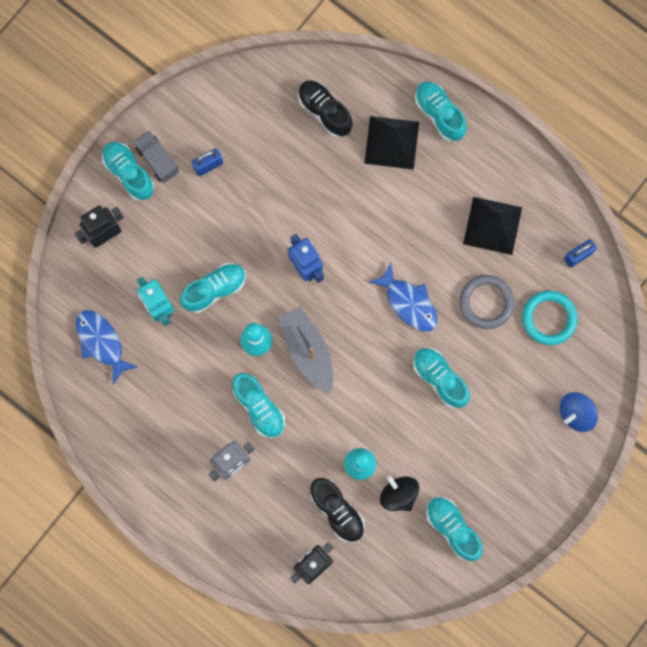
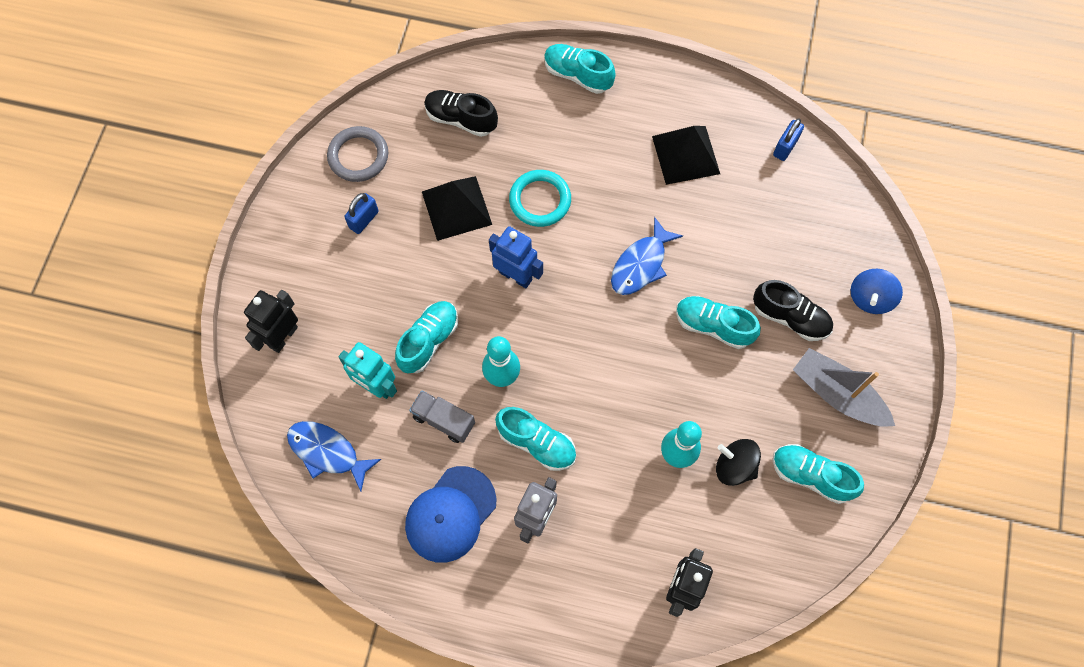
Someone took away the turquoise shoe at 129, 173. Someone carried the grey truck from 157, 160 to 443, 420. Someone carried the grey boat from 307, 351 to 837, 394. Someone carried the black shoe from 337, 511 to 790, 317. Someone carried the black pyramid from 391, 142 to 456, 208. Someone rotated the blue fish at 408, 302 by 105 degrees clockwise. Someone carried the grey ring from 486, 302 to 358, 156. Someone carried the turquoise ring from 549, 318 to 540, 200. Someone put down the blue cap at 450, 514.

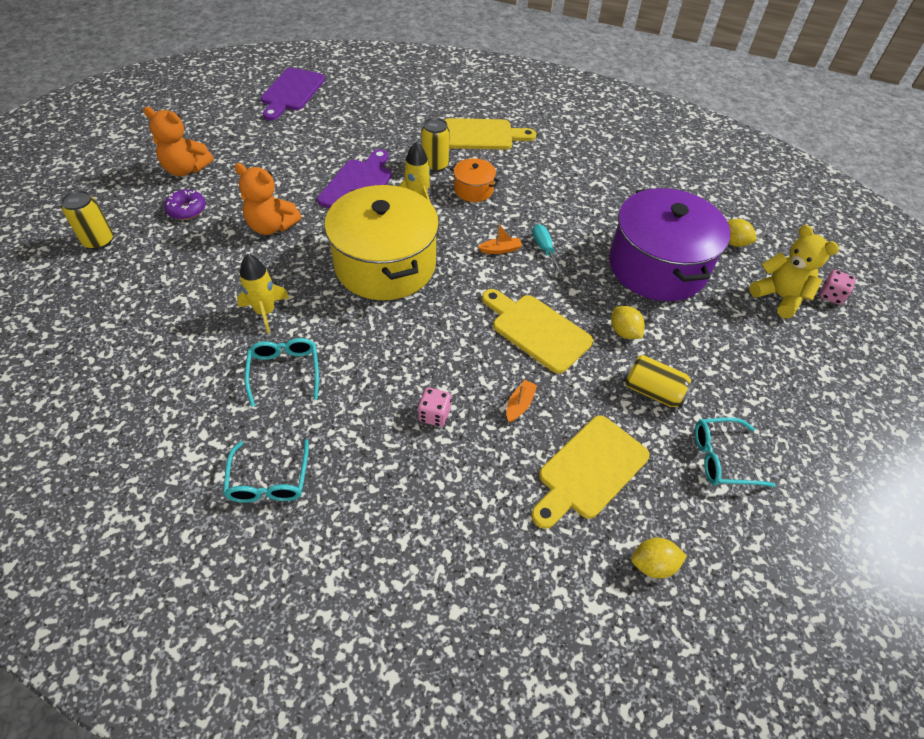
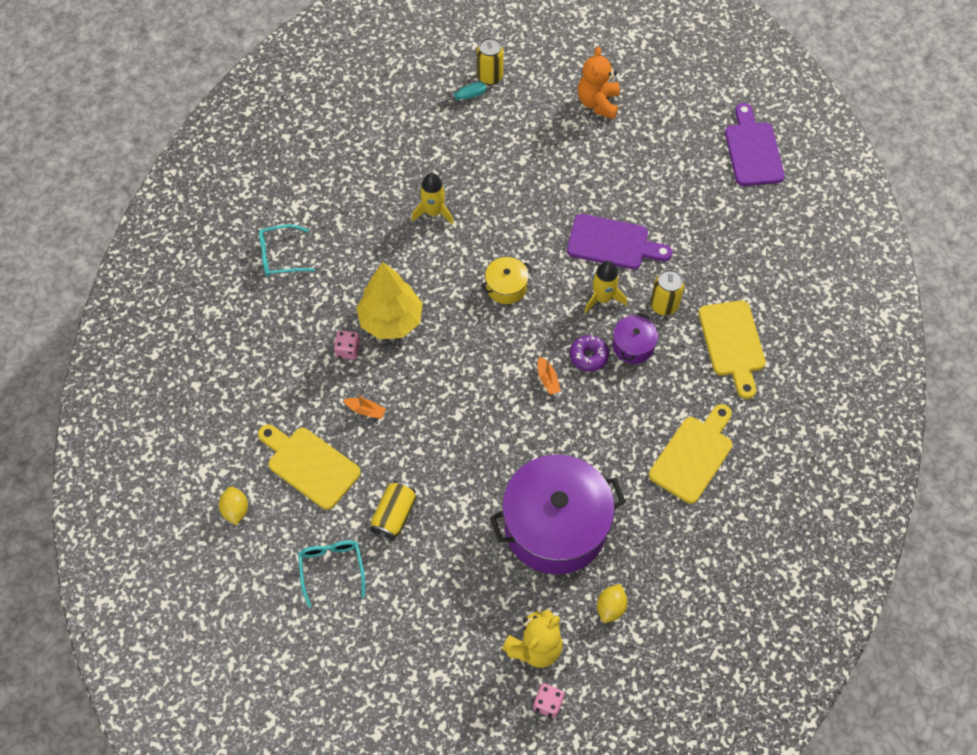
Someone carried the purple donut from 187, 210 to 588, 356. Someone took away the orange teddy bear at 271, 226. Someone took away the turquoise glasses at 284, 371. Someone rotated the purple cutting board at 291, 92 by 75 degrees clockwise. Someone scaled the yellow pot at 385, 265 by 0.44. Someone repainted the orange pot at 473, 190, which became the purple pot at 633, 346. Someone carried the yellow cutting board from 537, 330 to 693, 455. Someone carried the turquoise screwdriver from 544, 248 to 465, 97. Someone took away the yellow lemon at 624, 332. Someone put down the yellow tree at 391, 320.

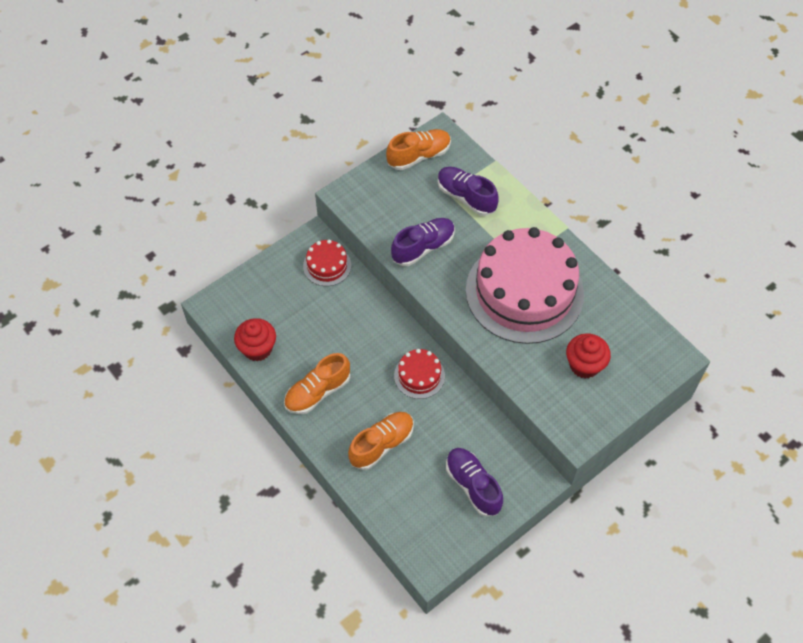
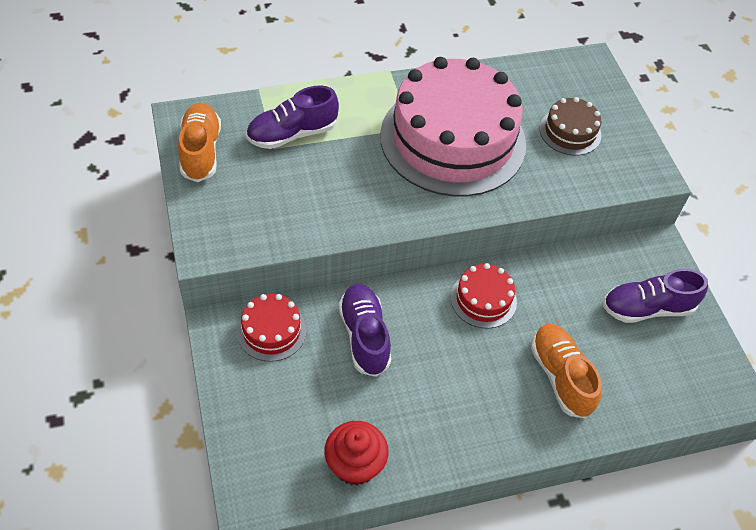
Someone took away the orange shoe at 318, 392. Someone carried the purple shoe from 423, 247 to 364, 336. Someone swapped the red cupcake at 584, 365 for the brown cake at 570, 132.

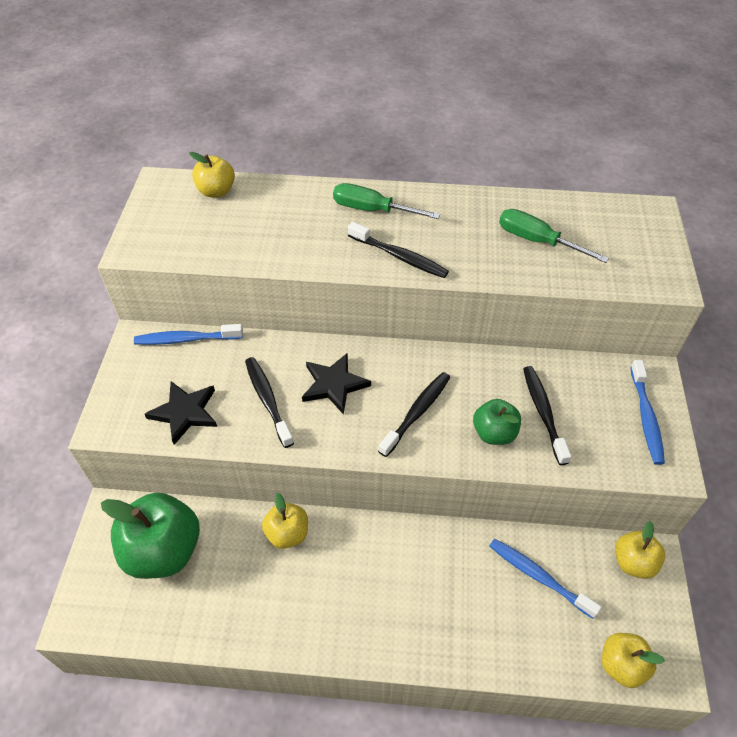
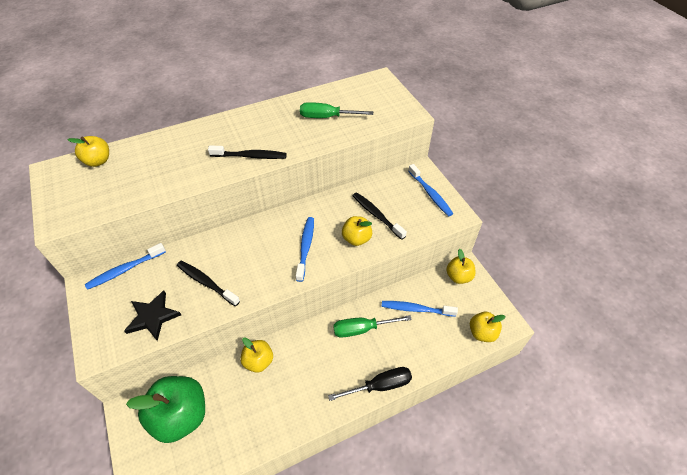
Someone took away the black star at 334, 385. Someone carried the green screwdriver from 371, 210 to 361, 329. Someone repainted the black toothbrush at 417, 412, which became the blue toothbrush at 305, 247. Someone repainted the green apple at 494, 433, which became the yellow apple at 356, 239. Someone put down the black screwdriver at 380, 385.

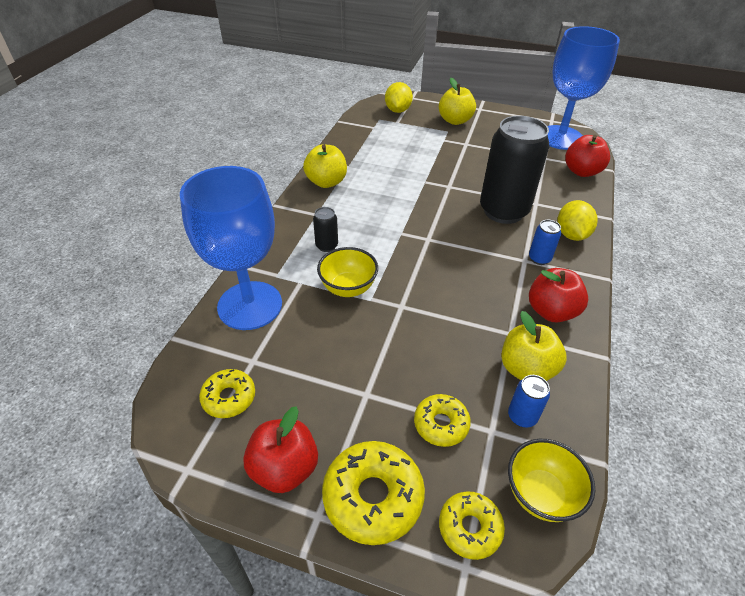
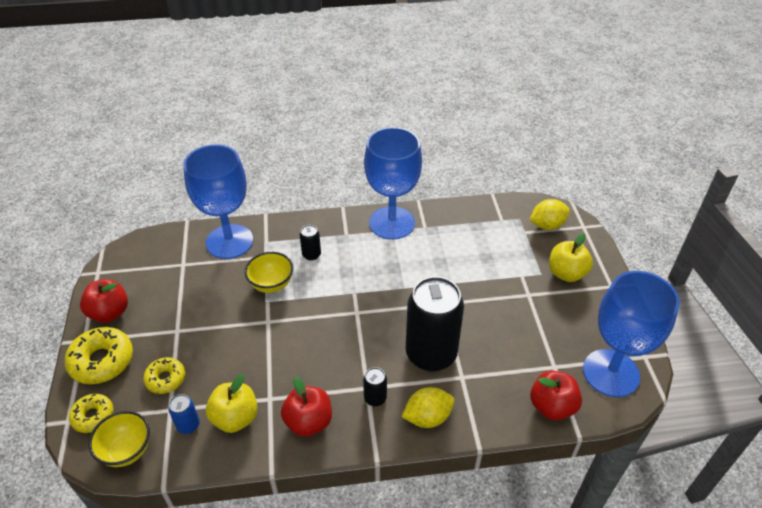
Someone took away the yellow donut at 229, 398. Someone swapped the yellow apple at 326, 182 for the blue goblet at 392, 223. Someone repainted the blue can at 539, 258, which became the black can at 375, 398.

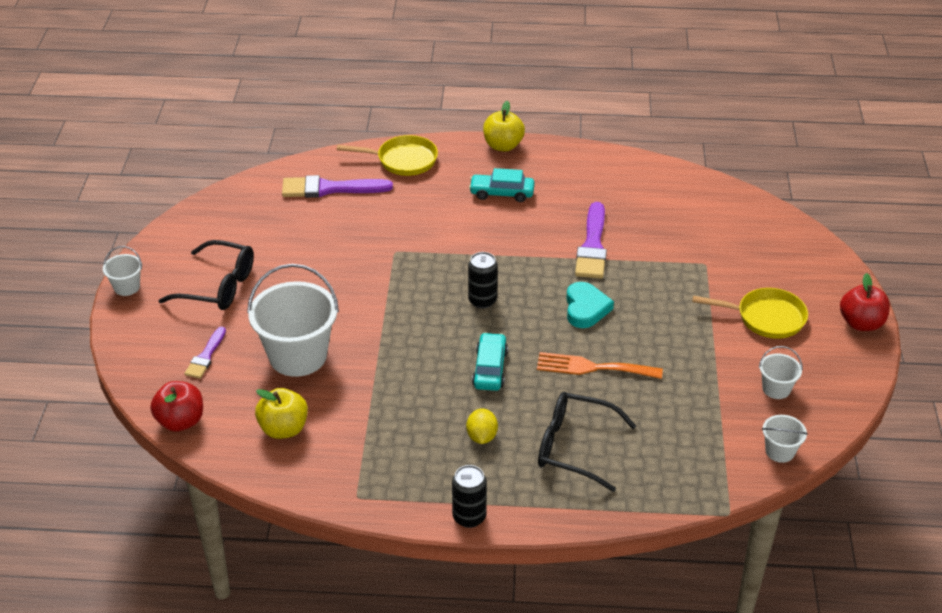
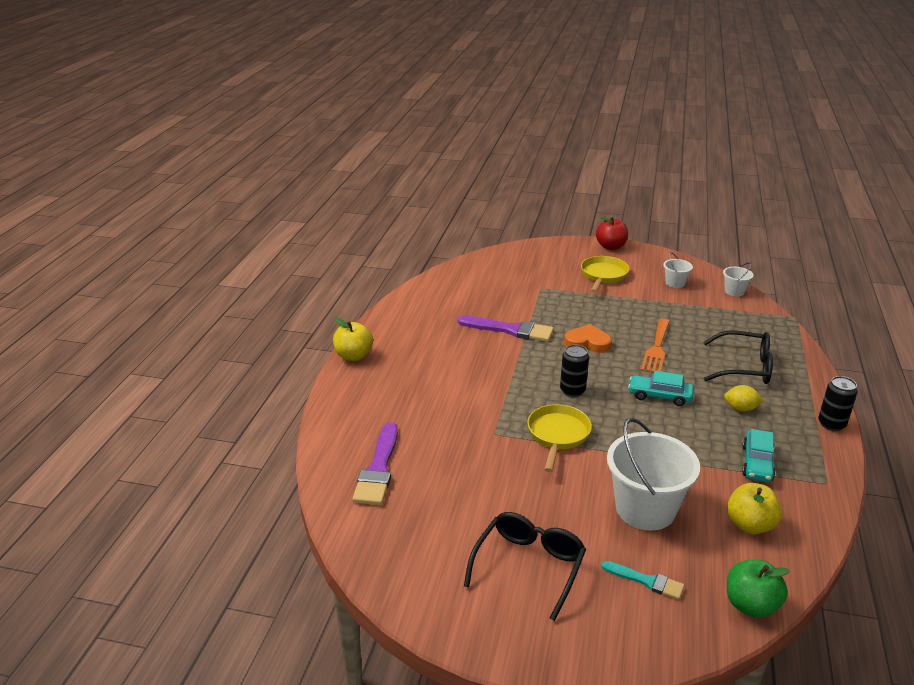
Someone took away the white bucket at 127, 287. Someone repainted the red apple at 180, 421, which became the green apple at 751, 605. Someone repainted the purple brush at 206, 356, which became the turquoise brush at 646, 581. Someone carried the yellow pan from 403, 160 to 558, 435. Someone carried the turquoise car from 502, 193 to 757, 463. Someone rotated the black glasses at 574, 447 by 105 degrees counterclockwise. Someone repainted the turquoise heart at 585, 308, which became the orange heart at 587, 343.

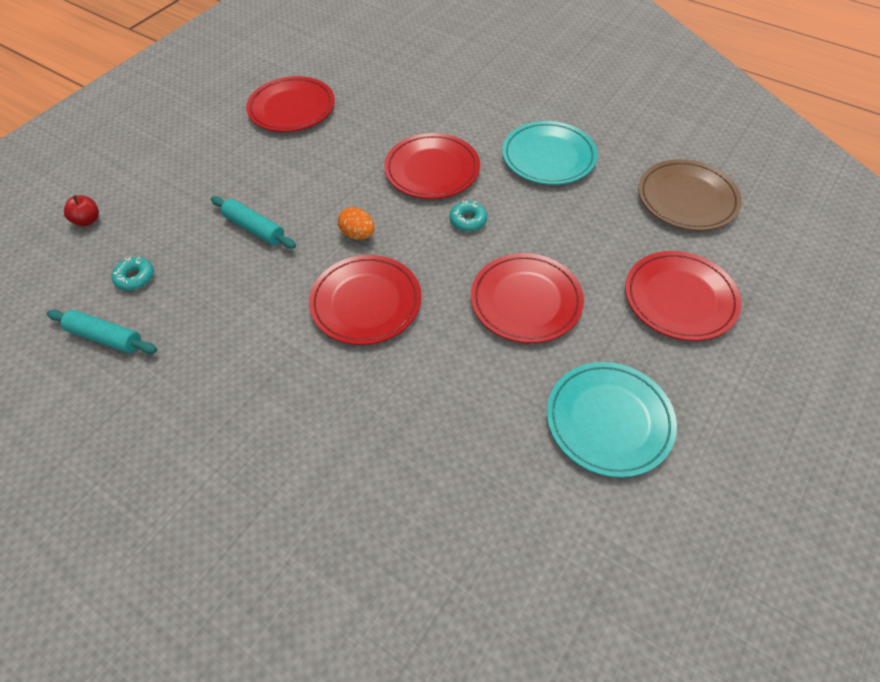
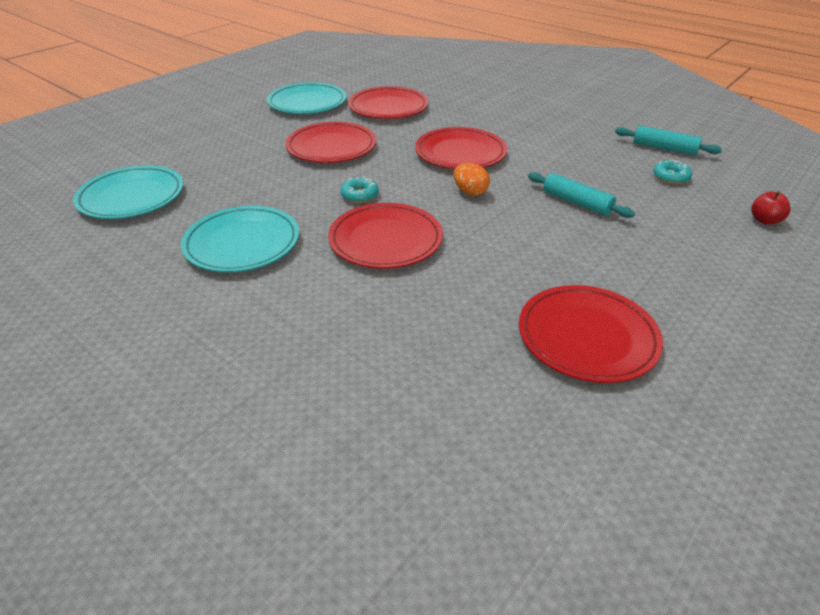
Someone carried the red plate from 680, 298 to 388, 107. Someone repainted the brown plate at 687, 199, which became the turquoise plate at 131, 197.

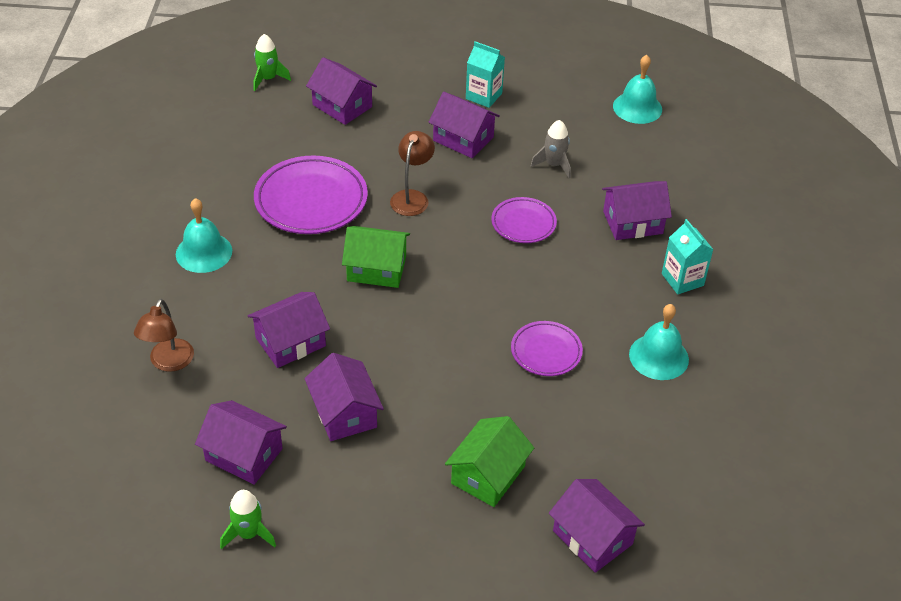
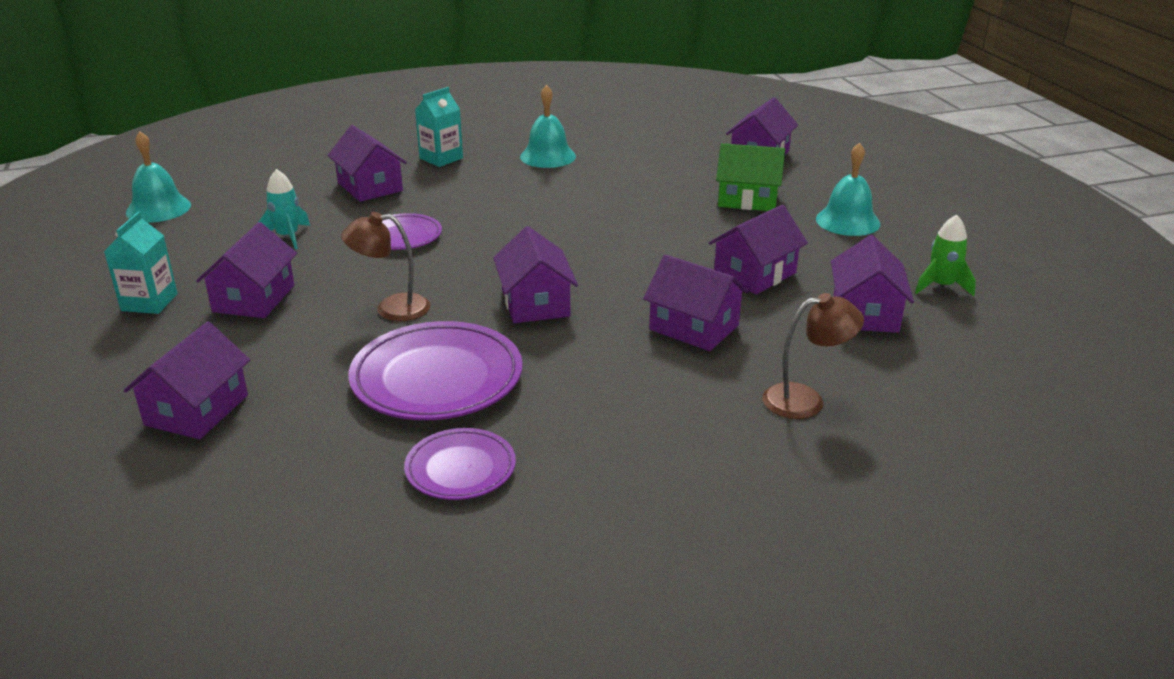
Someone carried the turquoise bell from 204, 252 to 847, 221. Someone took away the green rocket at 268, 79. Someone repainted the green house at 376, 269, which became the purple house at 535, 303. Someone carried the purple plate from 546, 351 to 460, 469. Someone repainted the grey rocket at 554, 165, which became the turquoise rocket at 288, 236.

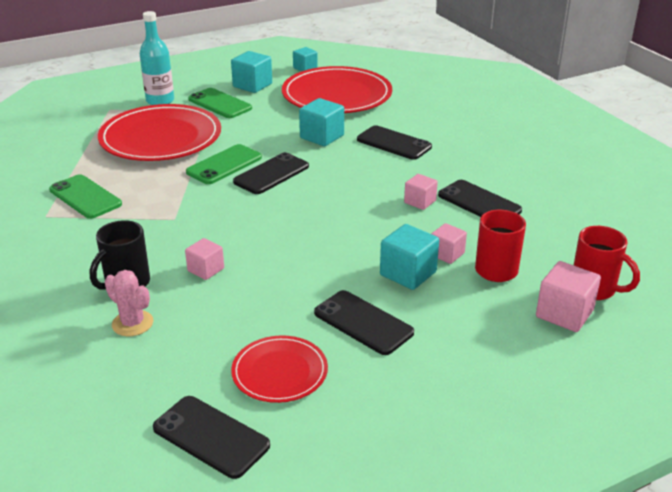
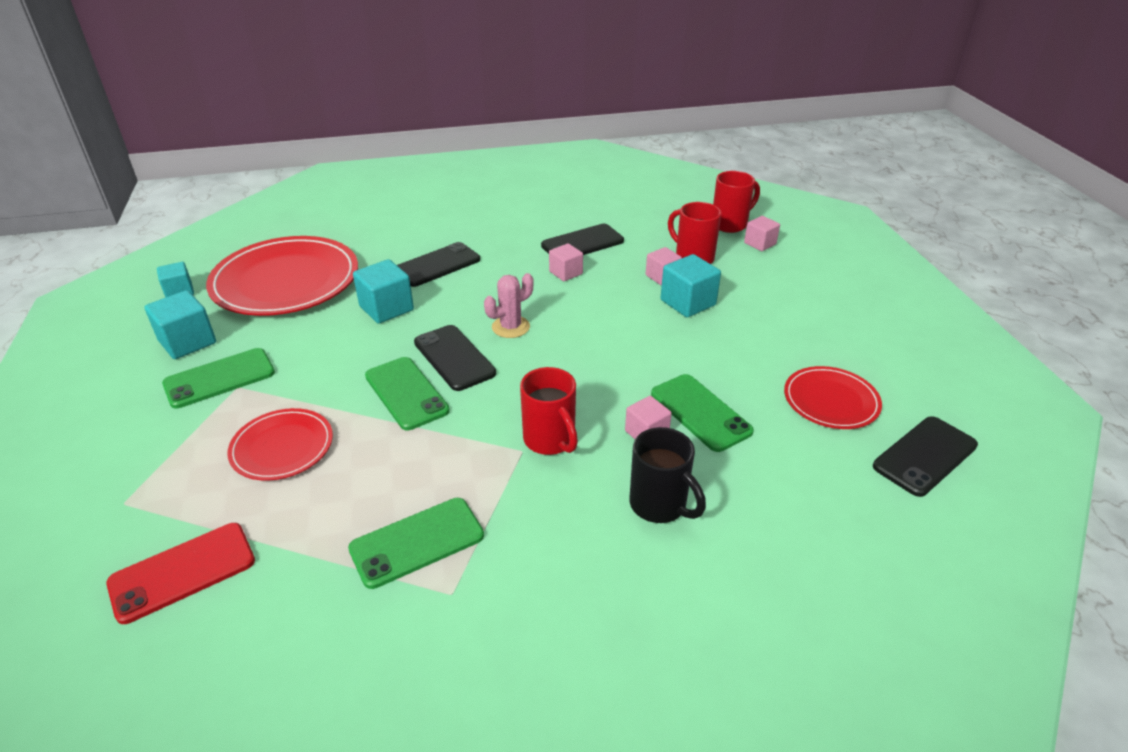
Someone scaled the red plate at 161, 138 by 0.53. Someone carried the pink cactus from 132, 323 to 510, 327. Someone took away the turquoise bottle at 160, 101. Someone took away the black phone at 363, 323. Someone scaled the pink cube at 564, 314 by 0.64. Someone put down the red phone at 182, 572. Someone put down the red mug at 550, 440. Someone put down the green phone at 700, 412.

